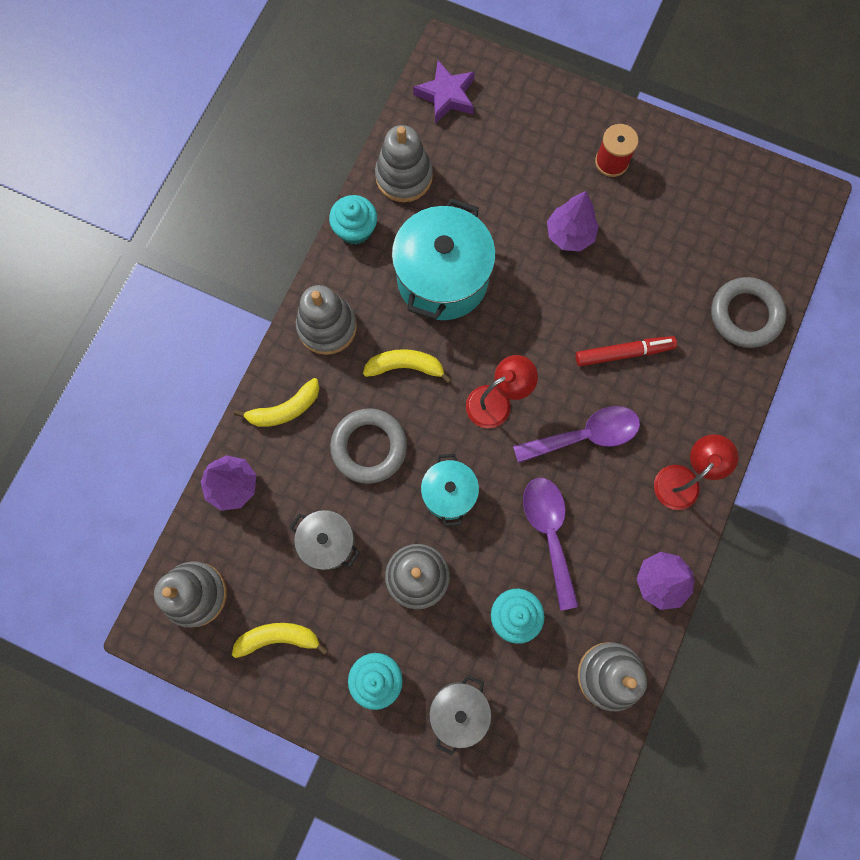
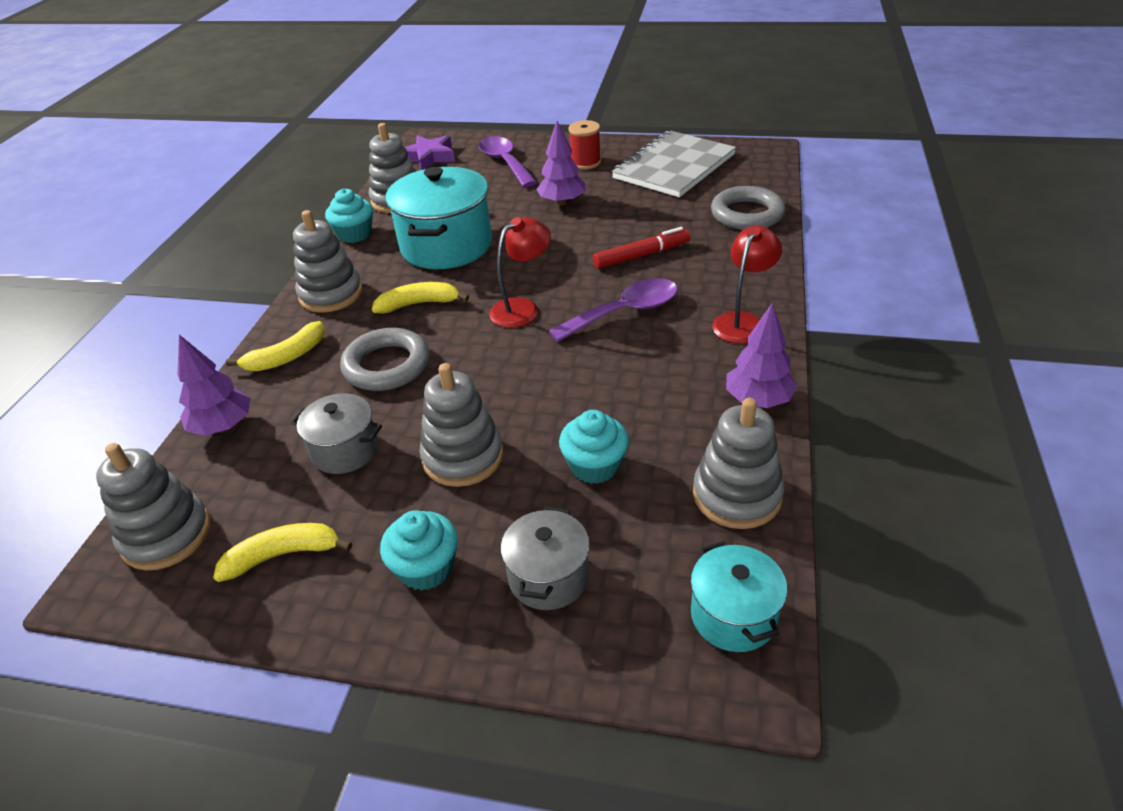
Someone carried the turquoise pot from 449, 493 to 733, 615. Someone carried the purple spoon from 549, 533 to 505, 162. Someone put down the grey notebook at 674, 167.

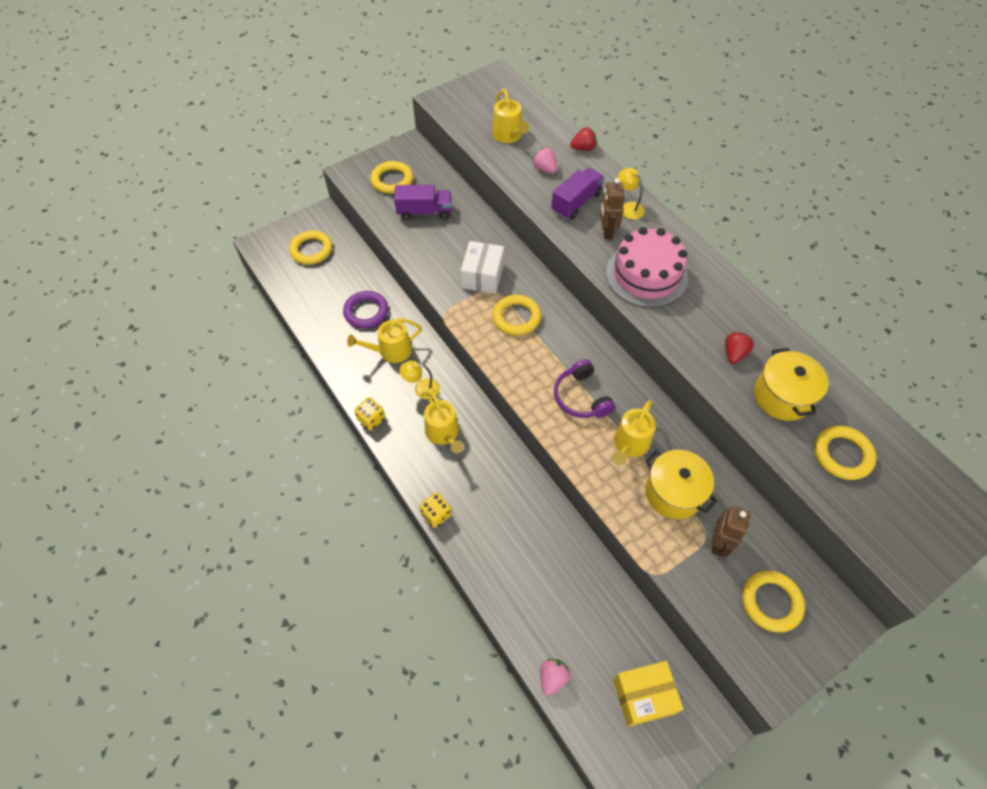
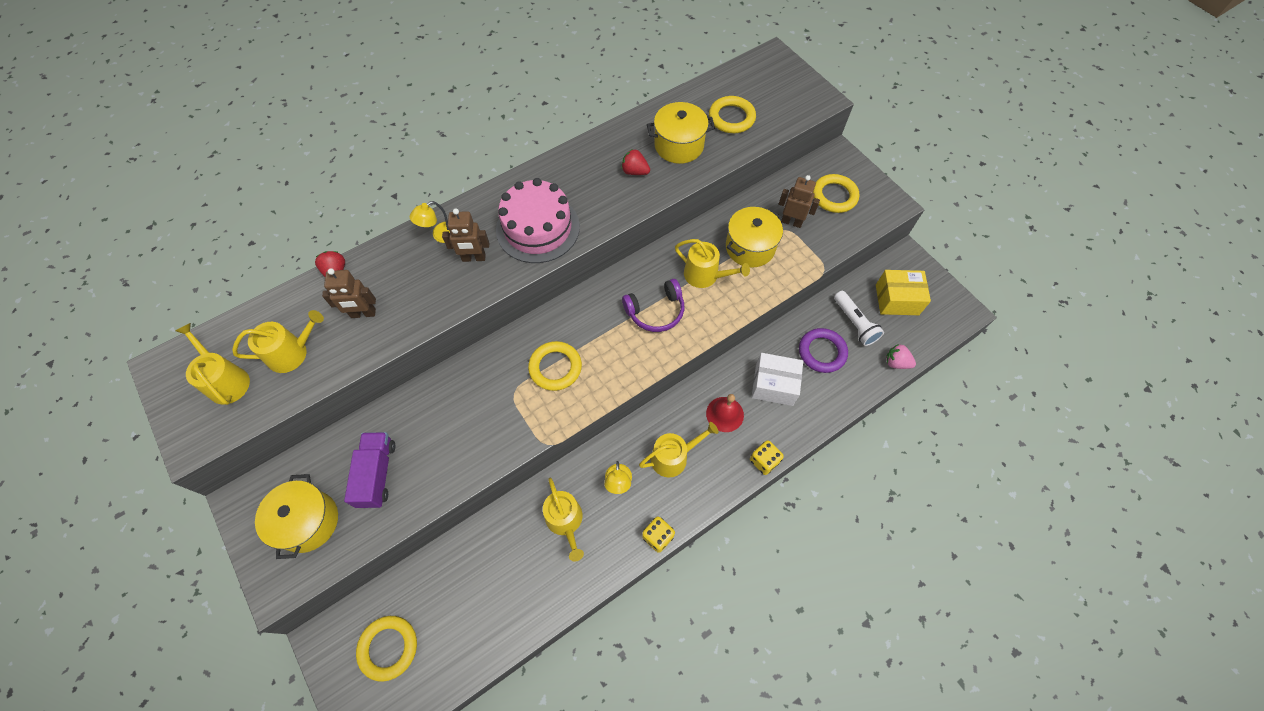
Someone carried the purple ring from 366, 312 to 822, 352. Someone swapped the yellow ring at 392, 180 for the yellow pot at 308, 521. Someone carried the white box from 482, 276 to 774, 385. Someone swapped the pink strawberry at 545, 169 for the brown robot at 363, 314. Someone took away the purple truck at 576, 202. Someone rotated the yellow box at 643, 696 by 75 degrees counterclockwise. Someone put down the yellow watering can at 226, 381. Someone put down the red bell at 725, 414. Someone put down the white flashlight at 854, 323.

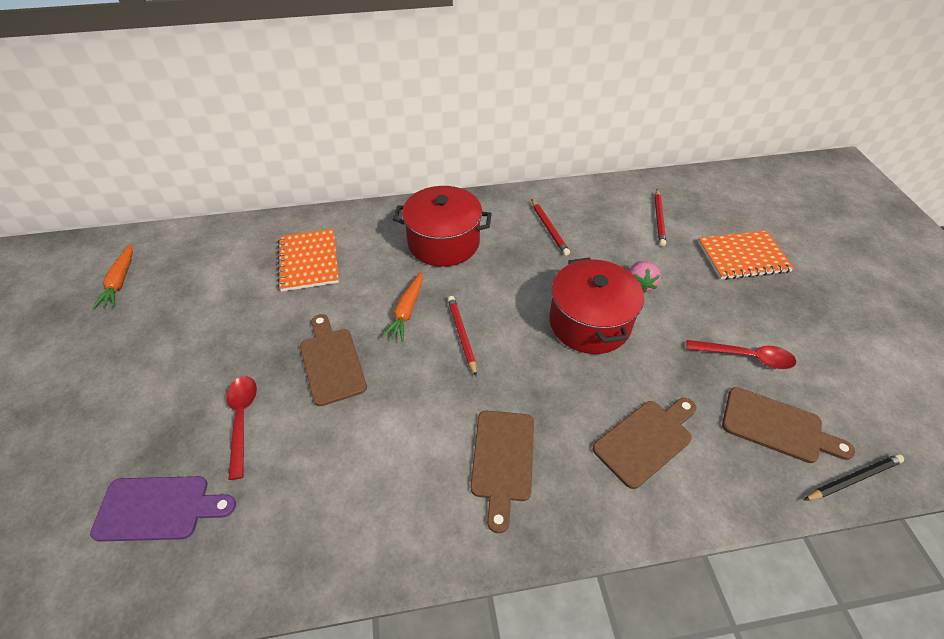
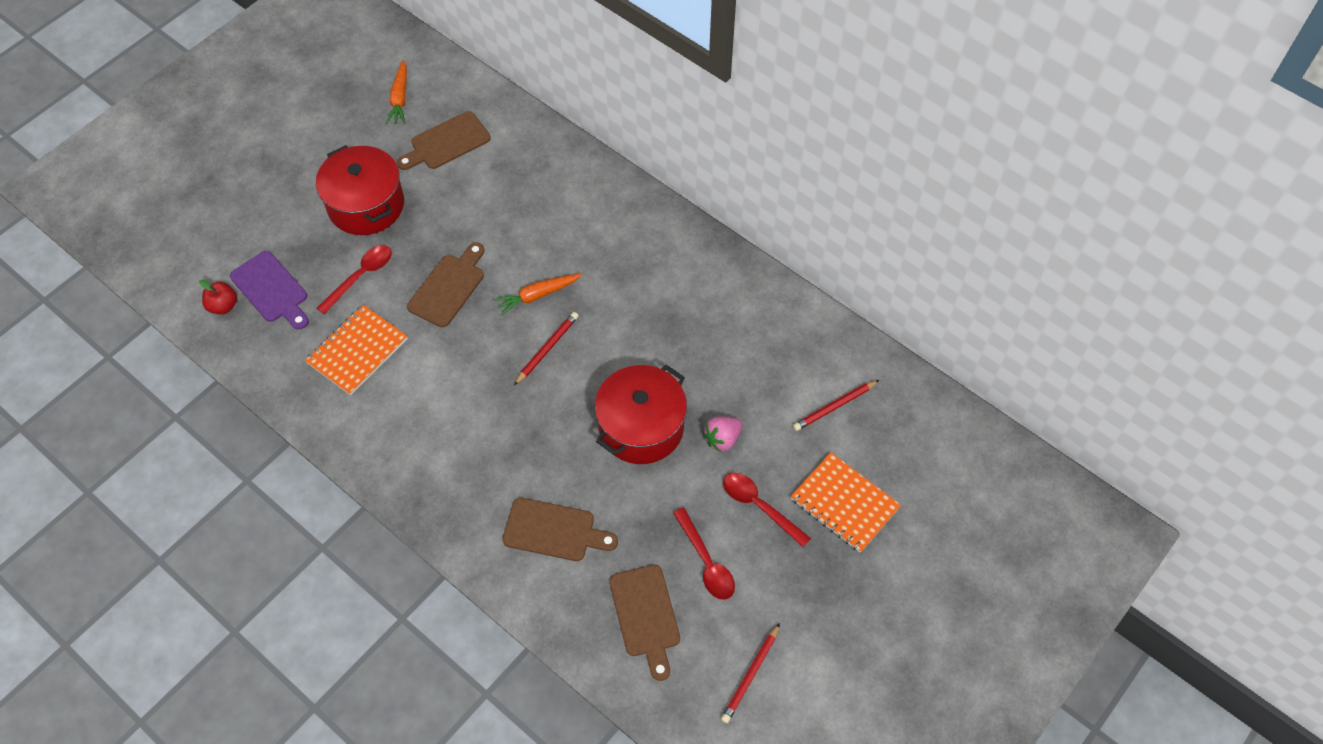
Someone rotated the orange carrot at 120, 281 by 45 degrees counterclockwise. Someone carried the orange notebook from 309, 261 to 357, 351. Someone carried the red pot from 443, 242 to 366, 205. Someone carried the brown cutting board from 503, 460 to 447, 143. Someone carried the red pencil from 549, 229 to 750, 675. Someone took away the black pencil at 853, 479. Someone put down the red apple at 223, 306. Someone put down the red spoon at 759, 506.

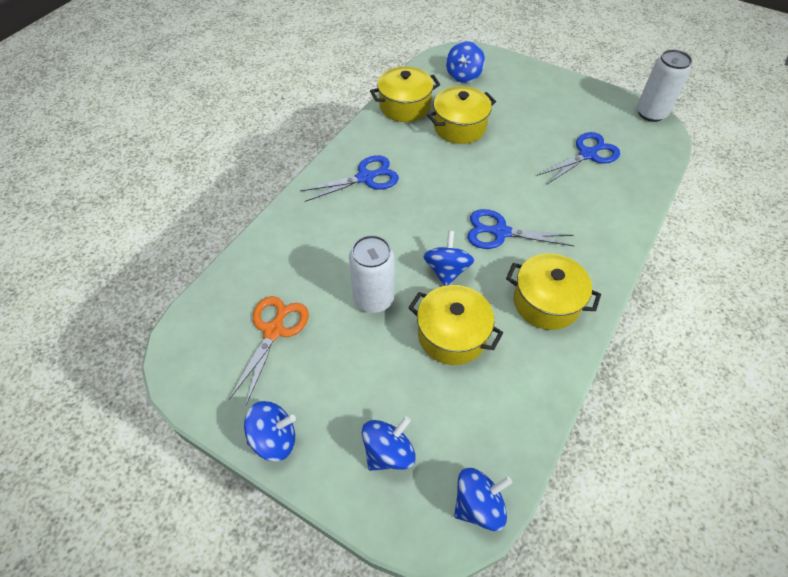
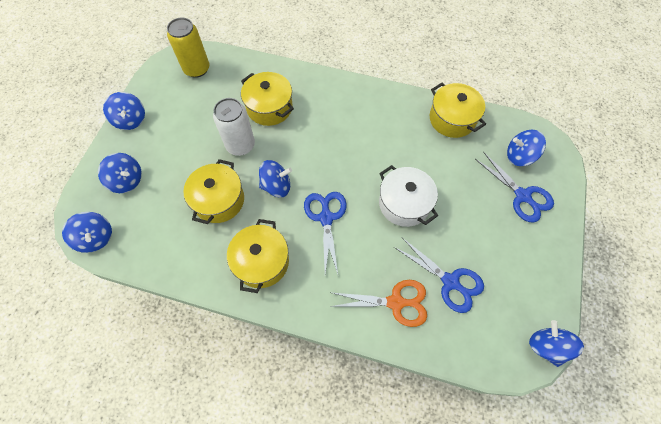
Someone carried the orange scissors from 274, 330 to 396, 302. Someone carried the blue scissors from 366, 177 to 522, 196. Someone carried the yellow pot from 459, 127 to 269, 107. Someone swapped the white can at 651, 113 for the blue spinning top at 546, 346. Someone put down the yellow can at 197, 69. Someone put down the white pot at 404, 204.

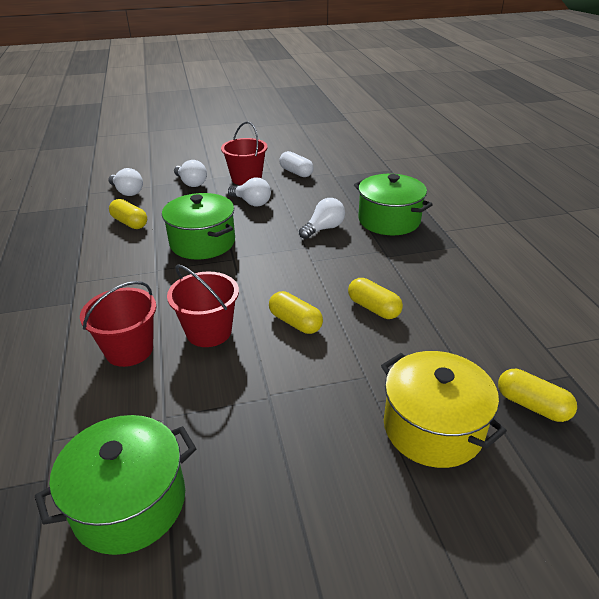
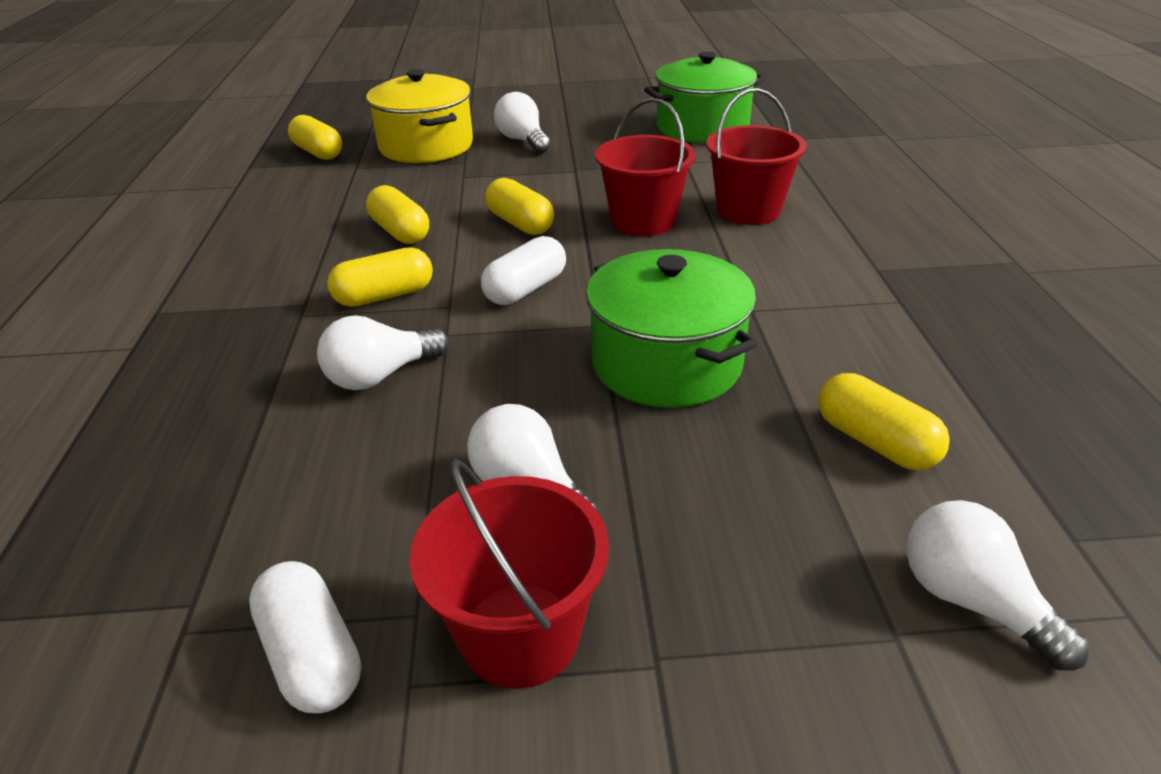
Someone carried the white light bulb from 191, 183 to 523, 141. Someone took away the green pot at 389, 220. Someone put down the yellow capsule at 385, 296. Someone put down the white capsule at 525, 289.

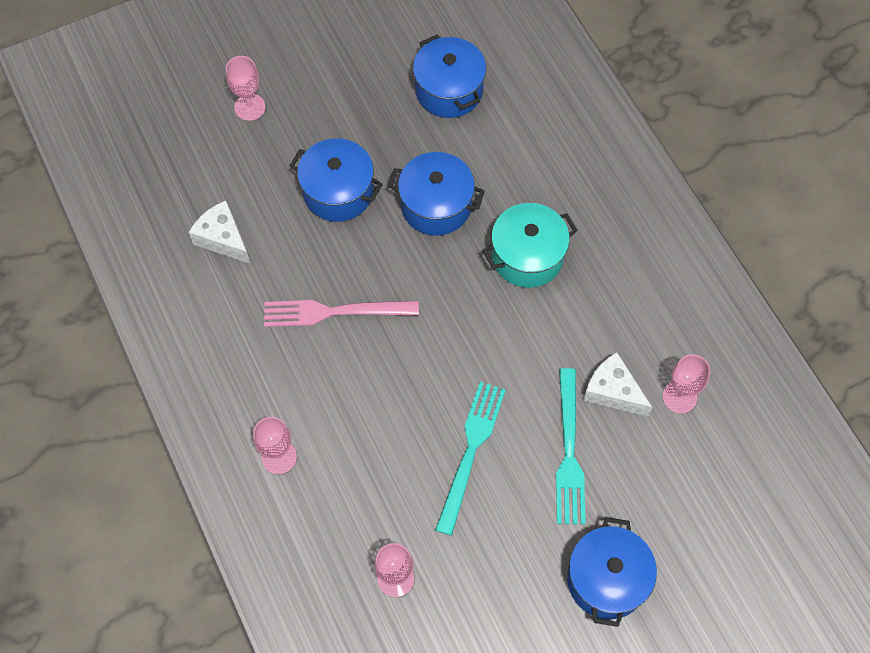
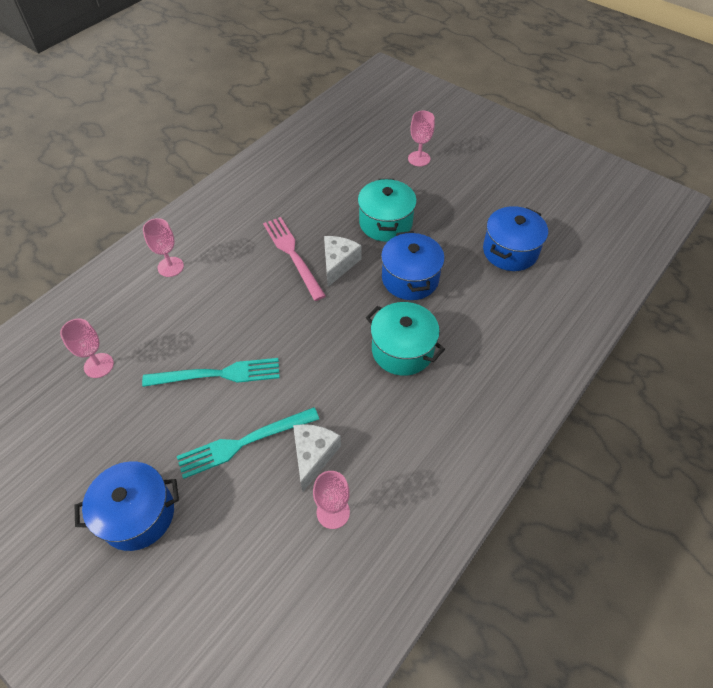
Someone carried the white cheese from 223, 239 to 338, 264. Someone repainted the blue pot at 338, 192, which became the turquoise pot at 385, 223.

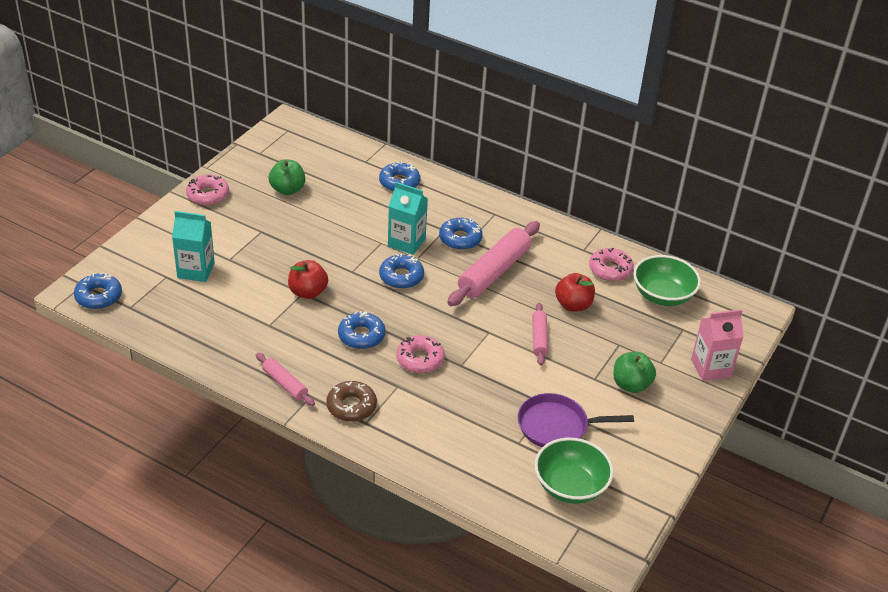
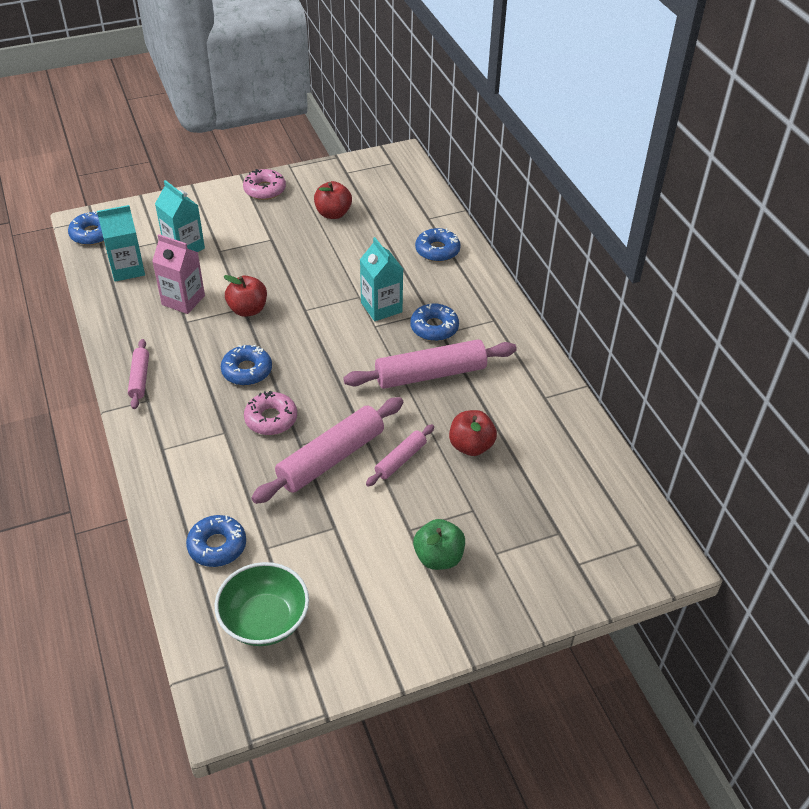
Someone repainted the green apple at 287, 190, which became the red apple at 333, 214. Someone took away the brown donut at 351, 406. Someone carried the blue donut from 401, 277 to 217, 546. Someone took away the purple pan at 557, 426. Someone took away the pink donut at 610, 270. Someone took away the green bowl at 662, 295. Someone carried the pink carton from 711, 368 to 183, 300. Someone put down the turquoise carton at 127, 269. Someone put down the pink rolling pin at 331, 458.

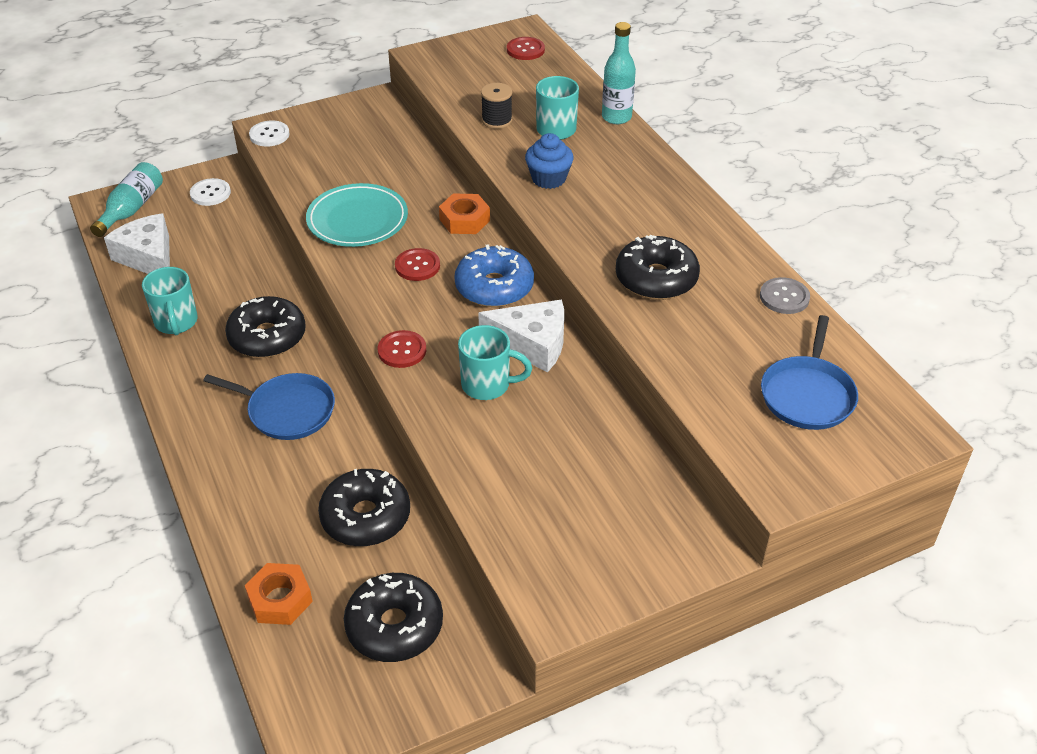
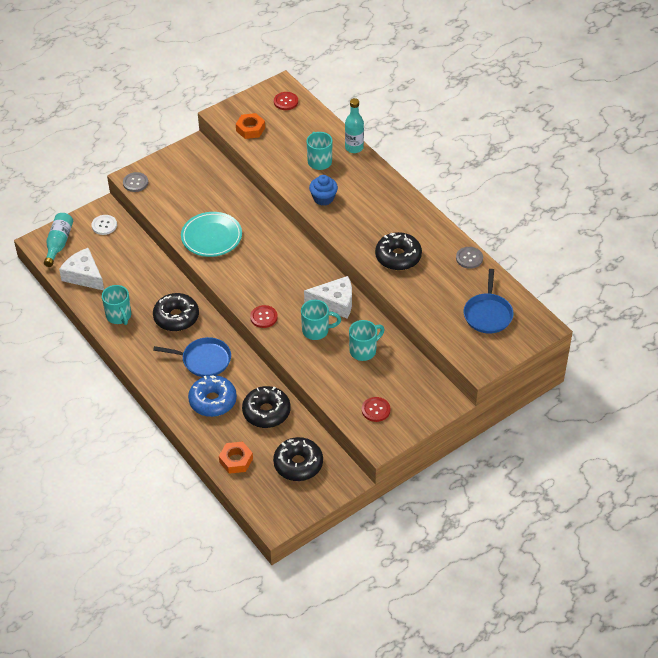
Someone repainted the white button at 269, 135, which became the grey button at 135, 183. Someone carried the red button from 417, 266 to 376, 410. Someone carried the orange nut from 464, 220 to 250, 129. Someone carried the blue donut from 494, 287 to 213, 401. Someone took away the black spool at 497, 120. Someone put down the turquoise mug at 364, 350.

